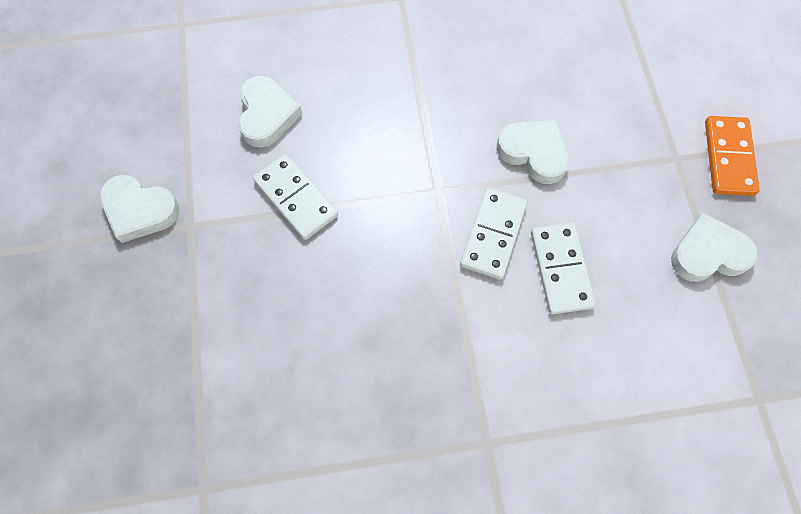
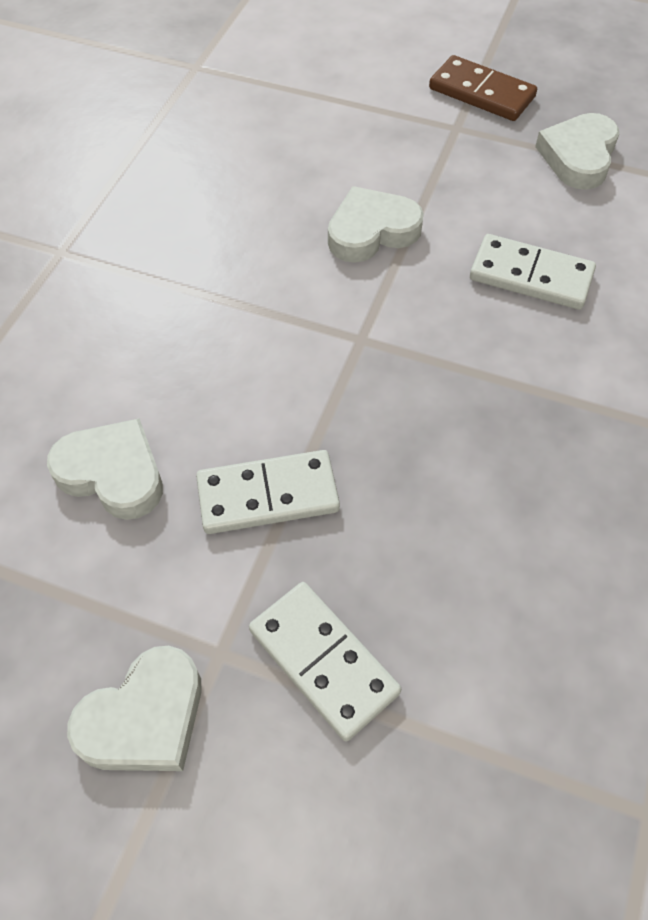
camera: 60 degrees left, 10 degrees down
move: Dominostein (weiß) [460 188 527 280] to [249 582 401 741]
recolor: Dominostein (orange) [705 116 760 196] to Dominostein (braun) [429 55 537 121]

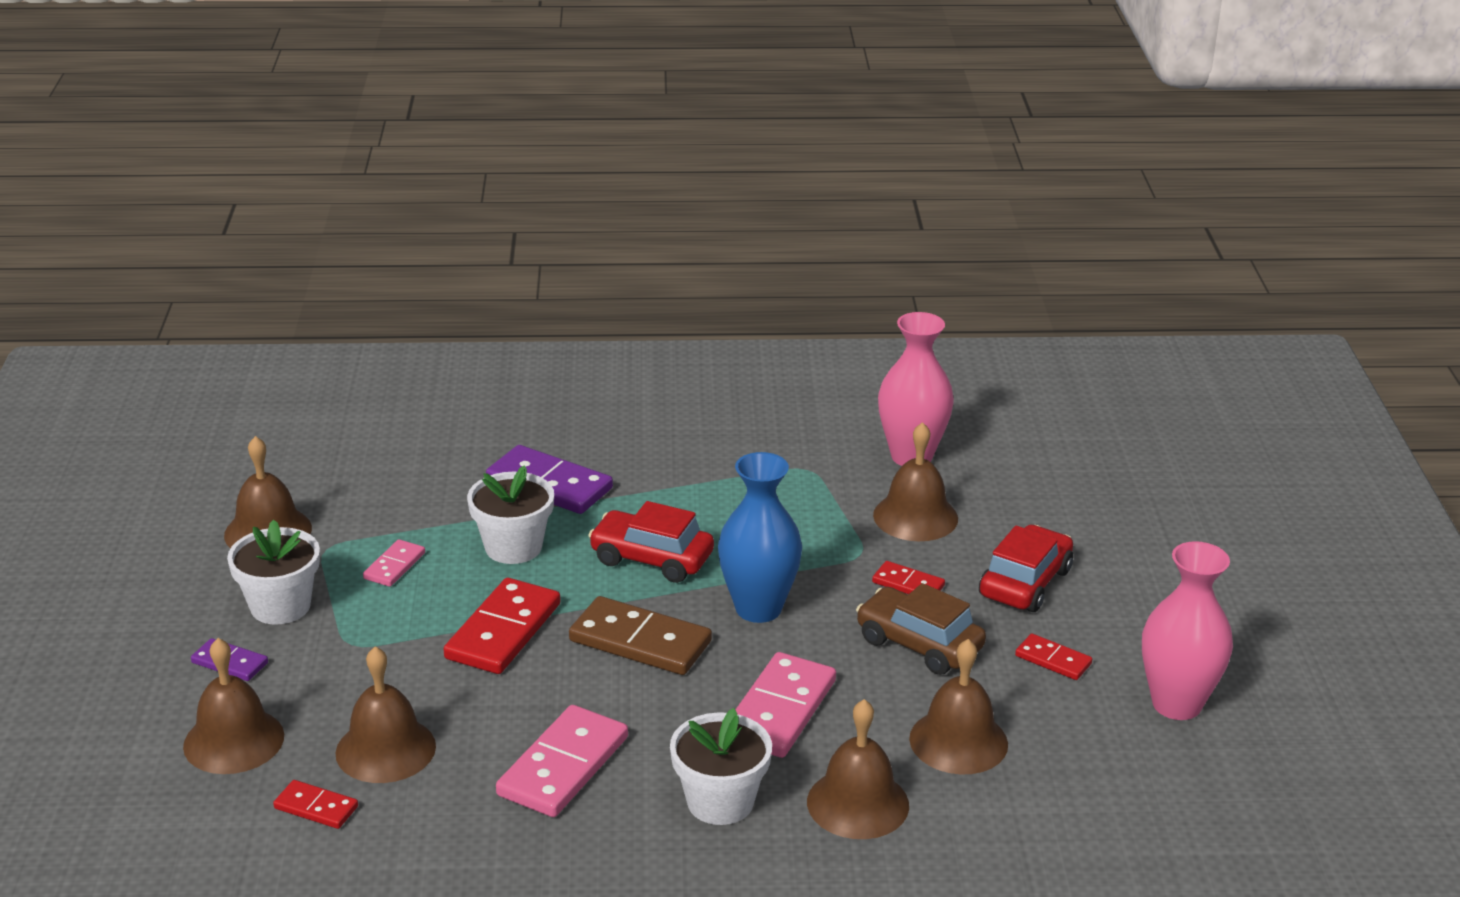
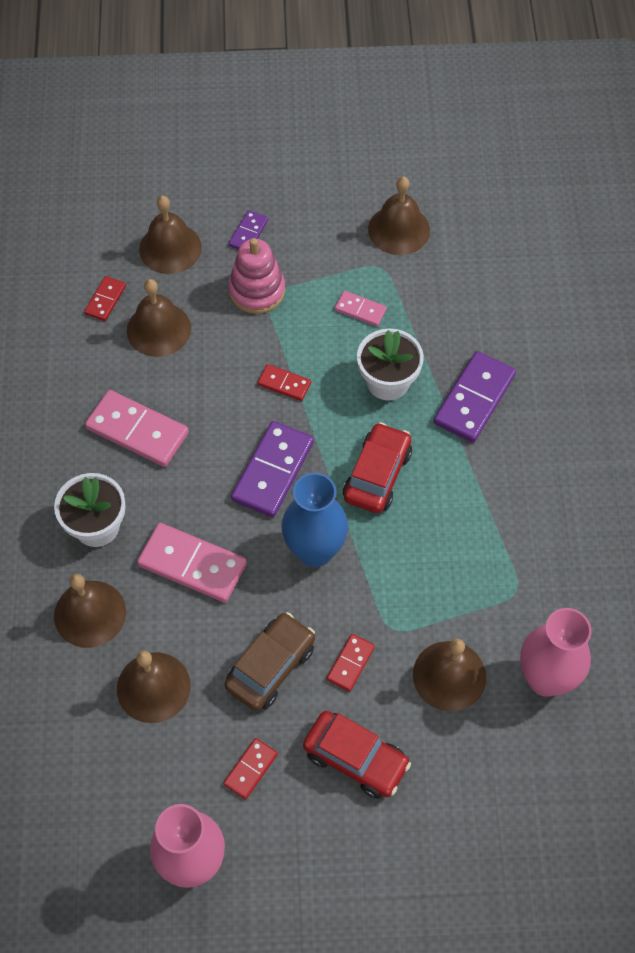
camera: 90 degrees right, 30 degrees up
delete: Blumentopf (weiß) [227 520 320 625]
insert: Stapelspielzeug (rosa) [228 238 285 314]
recolor: Dominostein (braun) [569 596 712 675] to Dominostein (lila) [231 421 314 517]
resize: Dominostein (rot) [444 578 561 674] = [257 364 311 401] x0.53

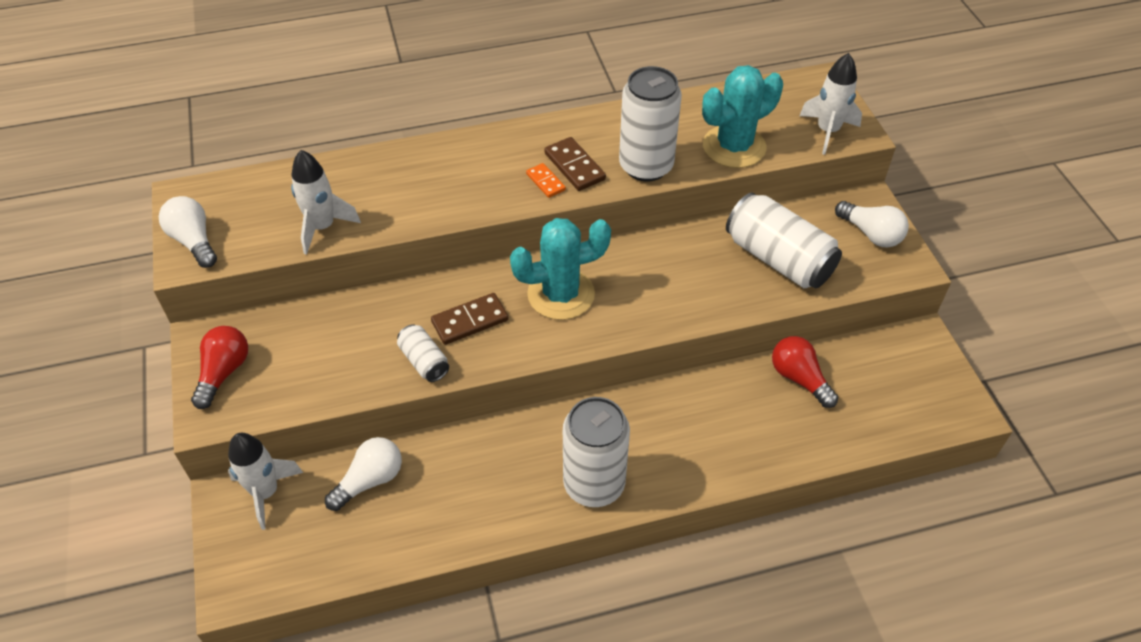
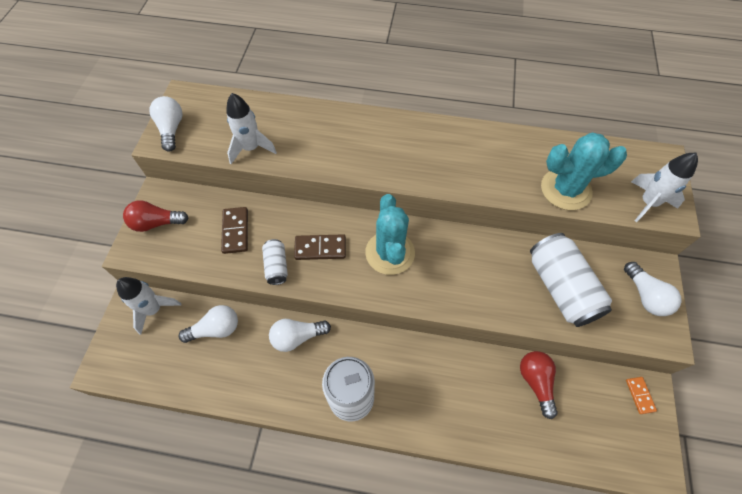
camera: 25 degrees right, 10 degrees up
delete: Dose (weiß) [619 66 682 181]
insert: Glühbirne (weiß) [269 319 331 352]
move: Dominostein (braun) [544 137 606 191] to [221 207 248 254]; Dominostein (orange) [526 163 566 198] to [626 377 657 414]
rotate: Kaktus (türkis) [510 218 611 320] = [365 194 415 275] 75 degrees clockwise; Glühbirne (rot) [191 326 248 409] = [123 201 188 232] 135 degrees counterclockwise

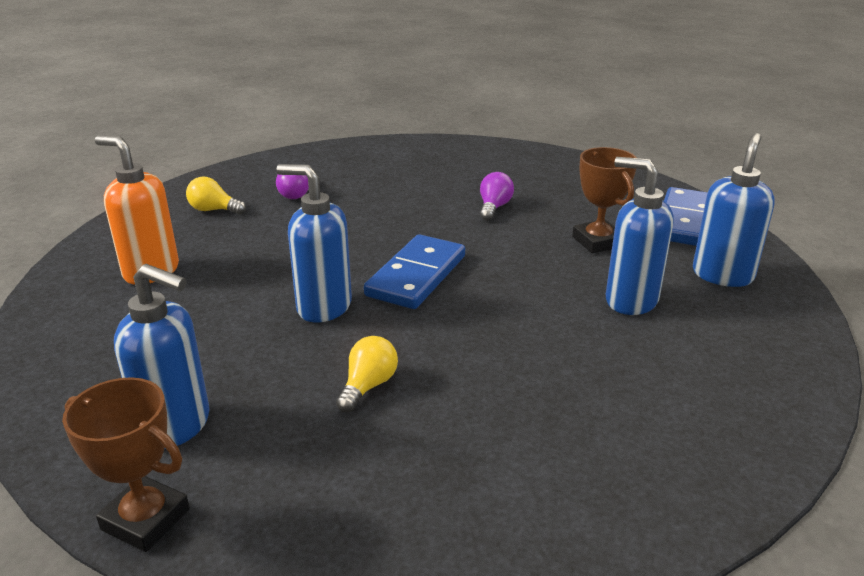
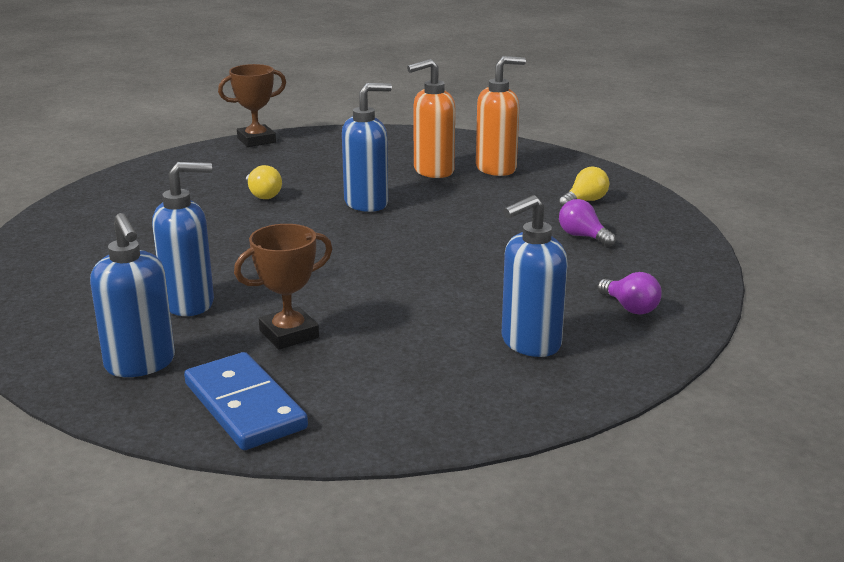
camera: 125 degrees right, 5 degrees down
delete: Dominostein (blau) [364 234 465 309]
insert: Seifenspender (orange) [407 59 455 178]
move: Glühbirne (lila) [480 172 514 220] to [598 272 662 315]; Seifenspender (blau) [114 264 210 449] to [501 195 568 357]
rotate: Pokal (braun) [572 147 637 253] = [234 224 332 350] 45 degrees counterclockwise

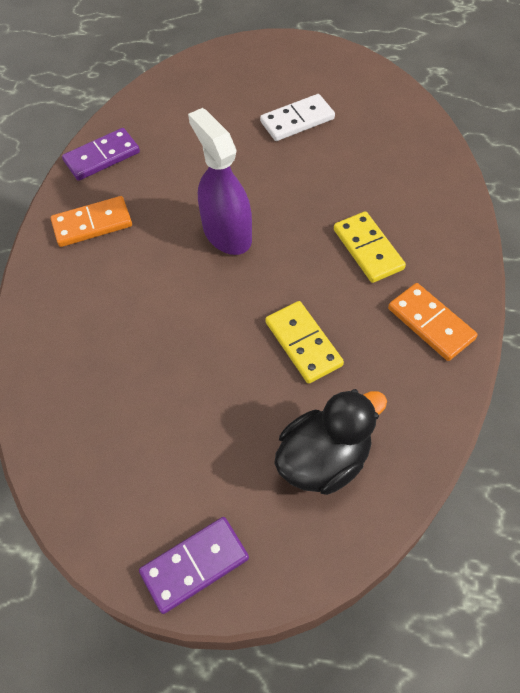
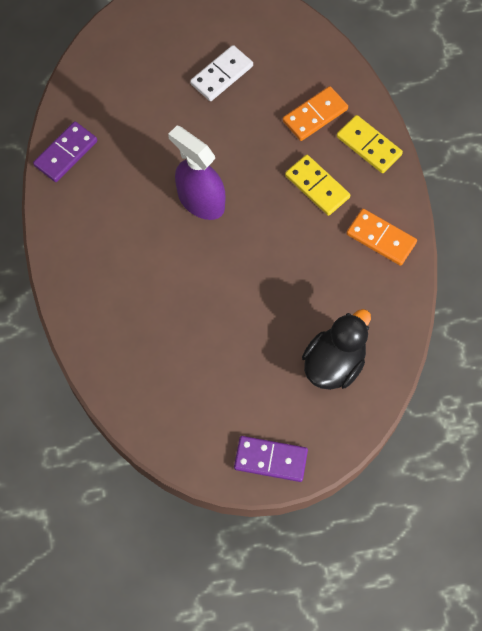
camera: 20 degrees left, 10 degrees up
move: Dominostein (orange) [51 196 132 247] to [283 86 348 141]; Dominostein (gelb) [265 301 344 384] to [337 115 403 173]
rotate: Dominostein (lila) [139 517 249 614] = [234 436 308 482] 60 degrees clockwise

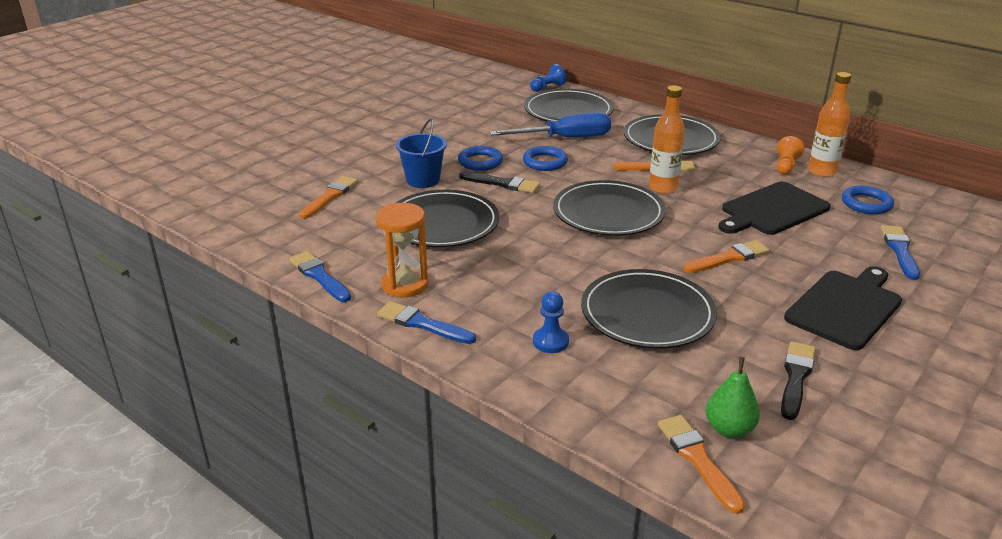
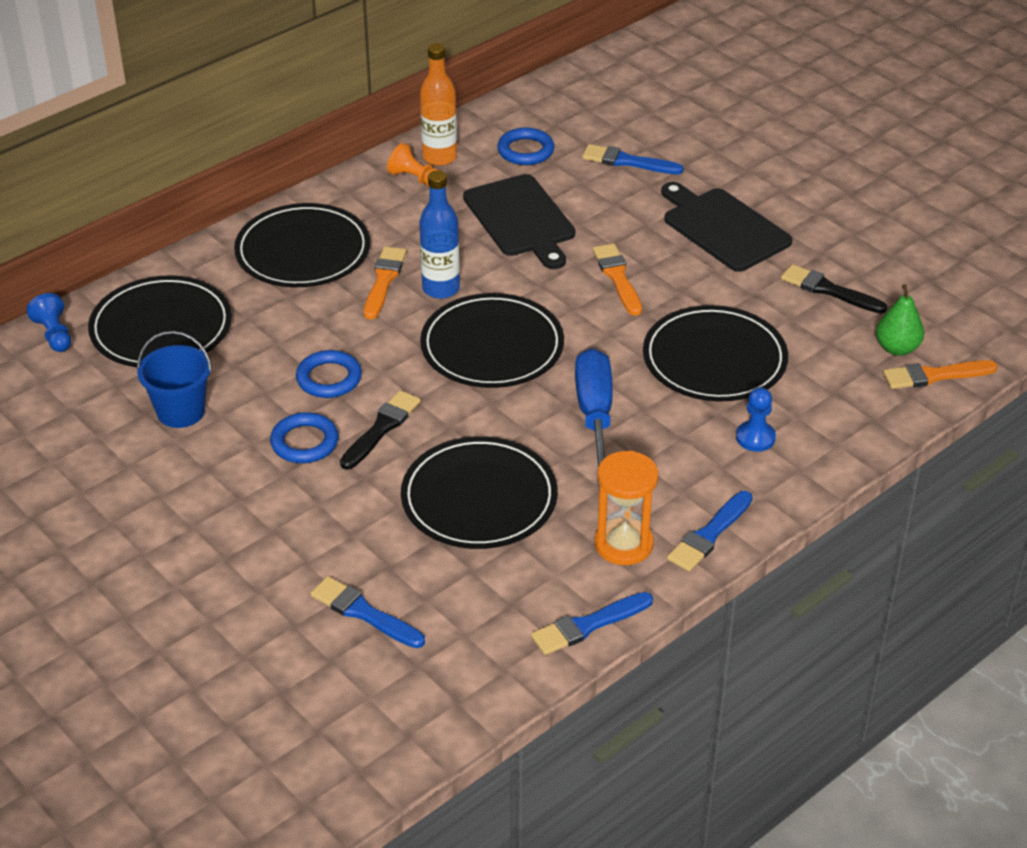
camera: 80 degrees left, 10 degrees up
move: Schraubenzieher (blau) [490 112 611 138] to [575 348 613 490]; Eimer (blau) [396 119 447 188] to [137 331 212 428]
recolor: Flasche (orange) [649 85 685 194] to Flasche (blau) [419 171 460 299]; Pinsel (orange) [299 176 358 219] to Pinsel (blau) [310 576 425 648]

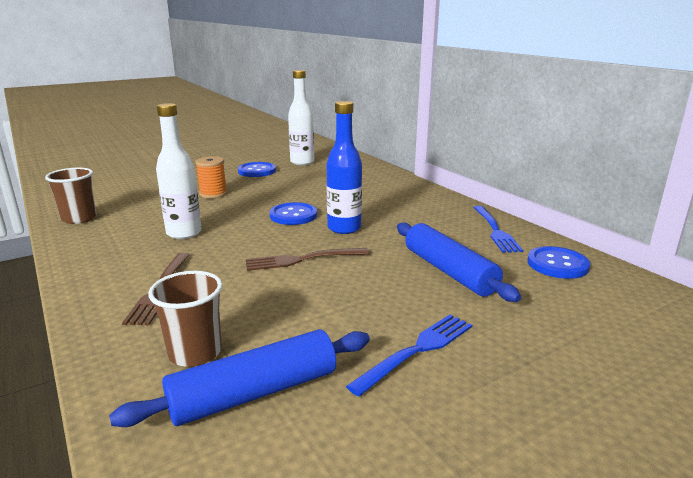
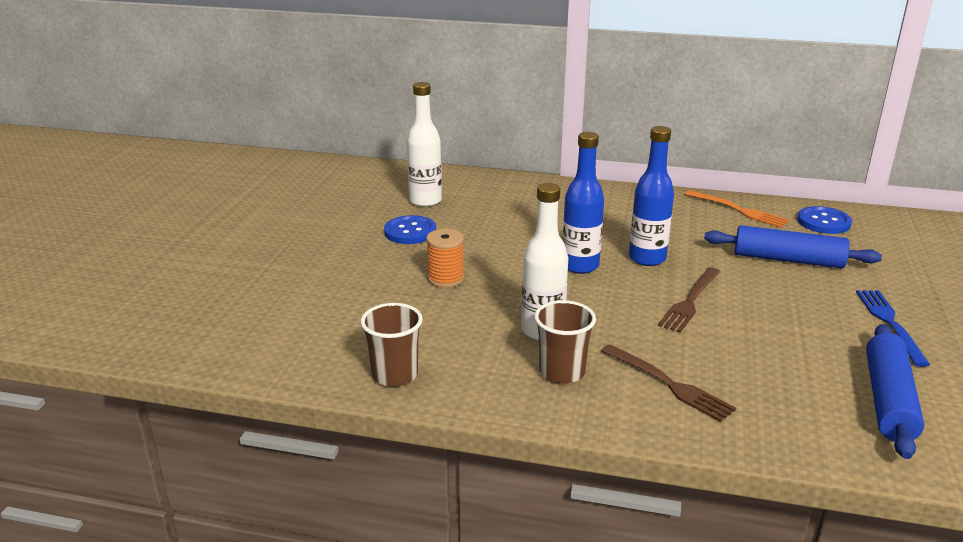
camera: 45 degrees left, 5 degrees up
move: Becher (braun) [148 271 223 367] to [534 300 596 384]
replace: Knopf (blau) [270 202 317 225] to Flasche (blau) [562 132 604 274]
recolor: Gabel (blau) [473 206 523 253] to Gabel (orange) [685 190 789 228]

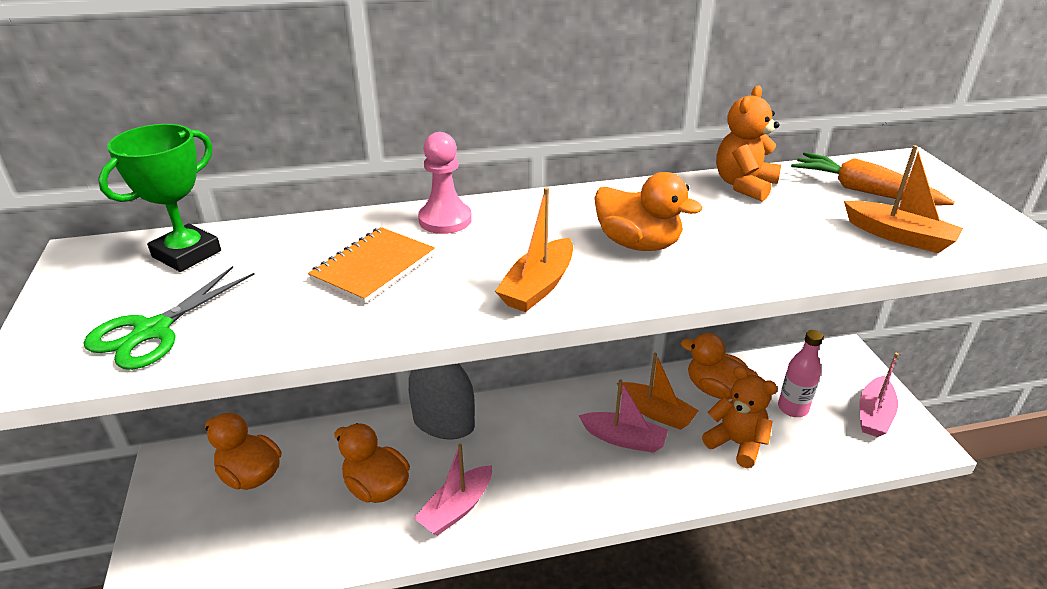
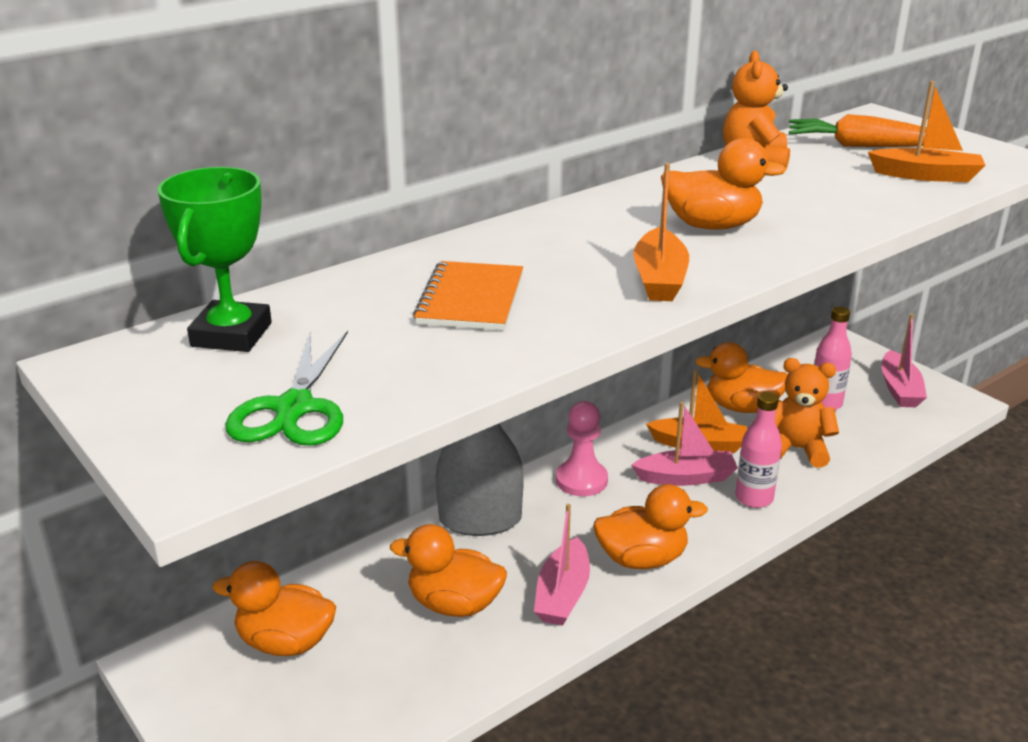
camera: 25 degrees left, 5 degrees down
insert: Flasche (rosa) [735 392 782 508]; Ente (orange) [593 484 708 569]
move: Bauer (rosa) [418 132 472 234] to [556 401 608 496]

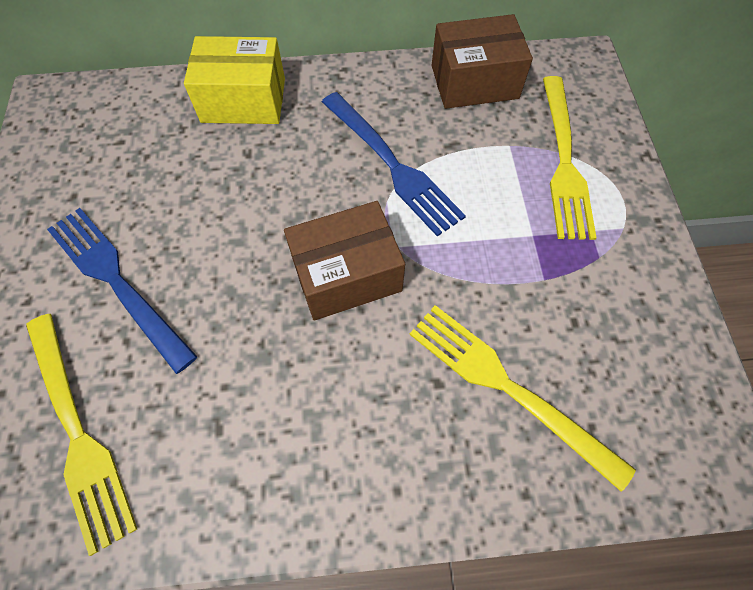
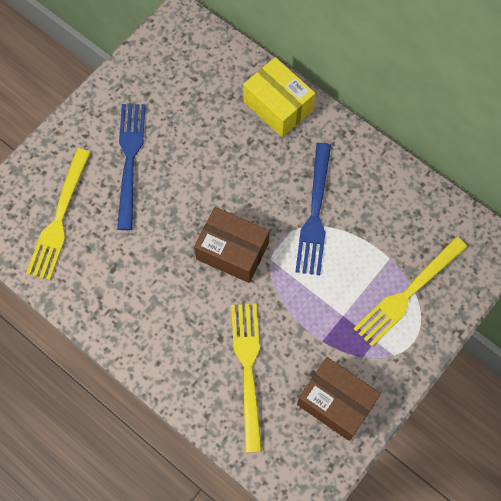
camera: 45 degrees right, 5 degrees up
move: Schachtel (braun) [431 14 533 109] to [297 357 381 441]

